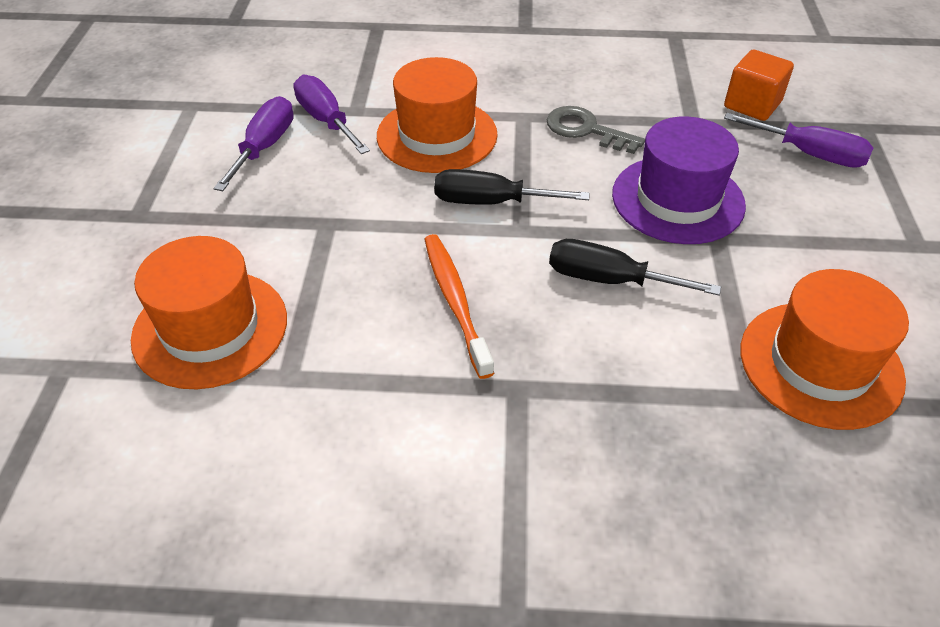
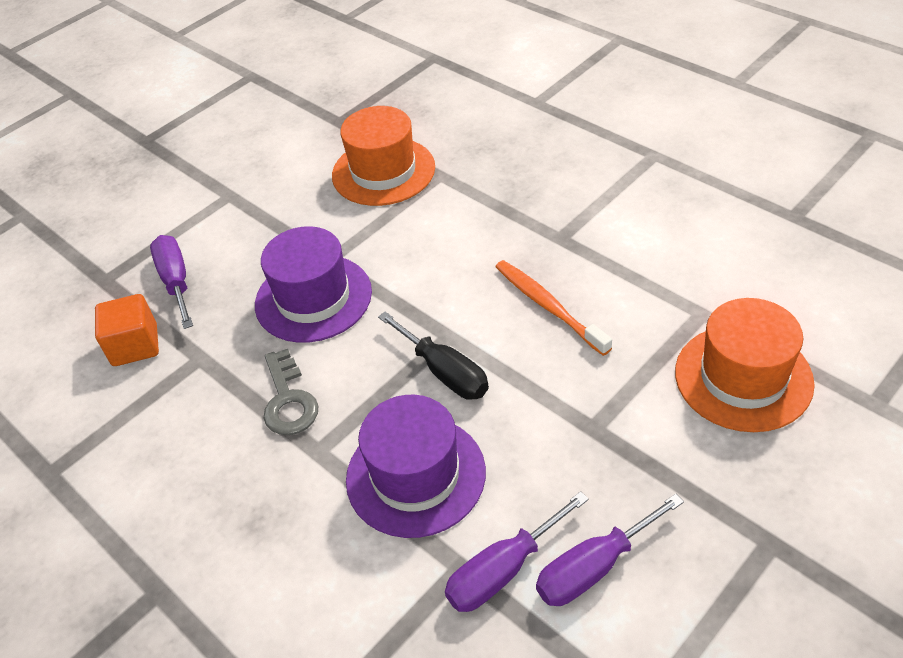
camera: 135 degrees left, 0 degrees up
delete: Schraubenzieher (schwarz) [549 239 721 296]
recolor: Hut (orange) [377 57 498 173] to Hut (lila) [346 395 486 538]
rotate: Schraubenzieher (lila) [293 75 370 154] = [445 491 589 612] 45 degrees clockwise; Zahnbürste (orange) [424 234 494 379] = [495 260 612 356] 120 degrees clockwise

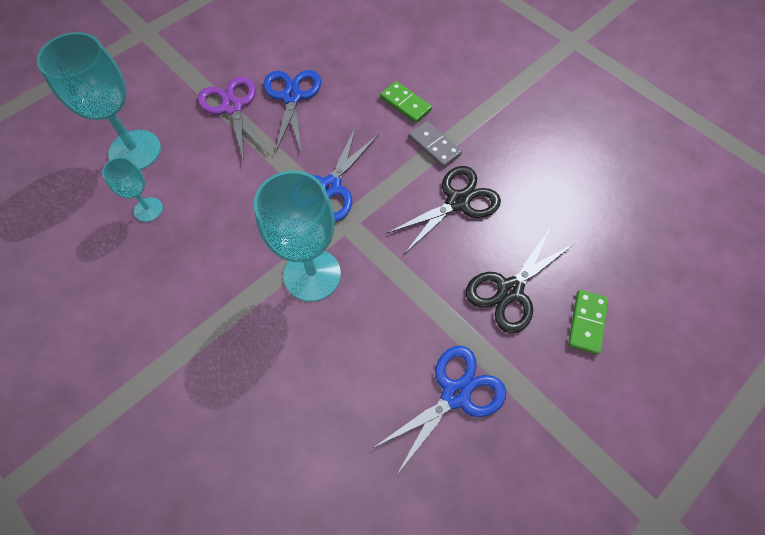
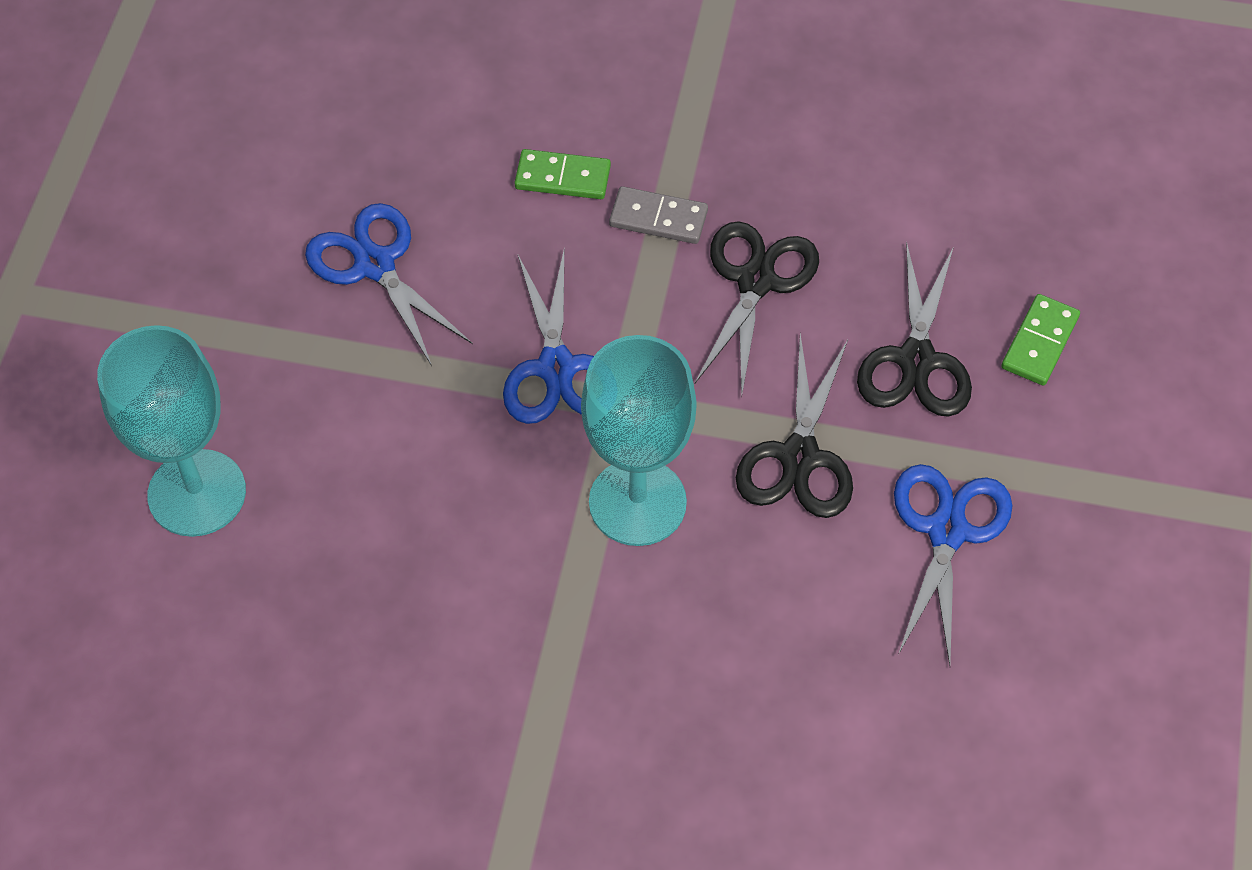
camera: 35 degrees left, 5 degrees down
delete: Schere (lila) [198 77 270 162]; Kelch (türkis) [102 157 163 222]
insert: Schere (schwarz) [736 334 853 518]
rotate: Dominostein (grün) [568 290 608 354] = [1002 294 1080 386] 45 degrees clockwise

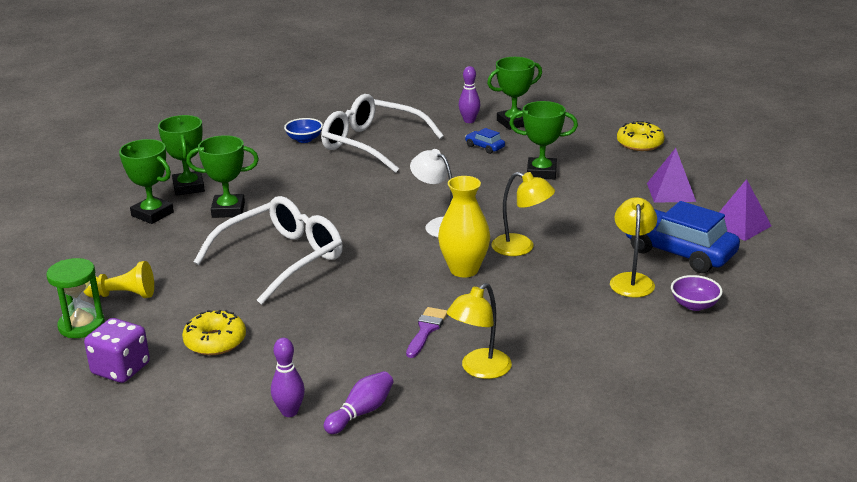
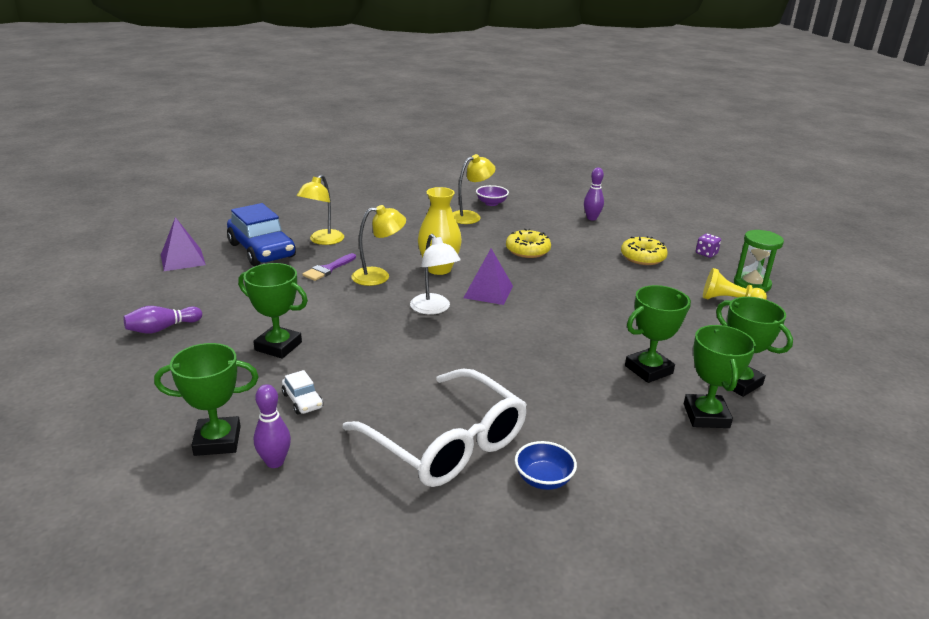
camera: 165 degrees left, 0 degrees up
delete: Brille (weiß) [194 196 343 305]
move: Donut (gelb) [617 121 665 151] to [506 229 551 258]; Pyramide (lila) [647 148 696 203] to [464 248 513 305]; Schüssel (lila) [671 275 723 311] to [476 185 509 206]; Pinsel (lila) [406 307 447 358] to [302 253 356 281]; Bowlingkegel (lila) [324 371 394 434] to [123 306 202 334]
recolor: Auto (blau) [465 128 505 154] to Auto (weiß) [282 370 323 415]
rotate: Pokal (grün) [186 135 259 218] = [625 285 691 383] 45 degrees counterclockwise; Lampe (gelb) [491 172 555 256] = [351 205 406 286] 120 degrees clockwise
resize: Spielwürfel (lila) [84 318 150 383] = [696 234 721 258] x0.57

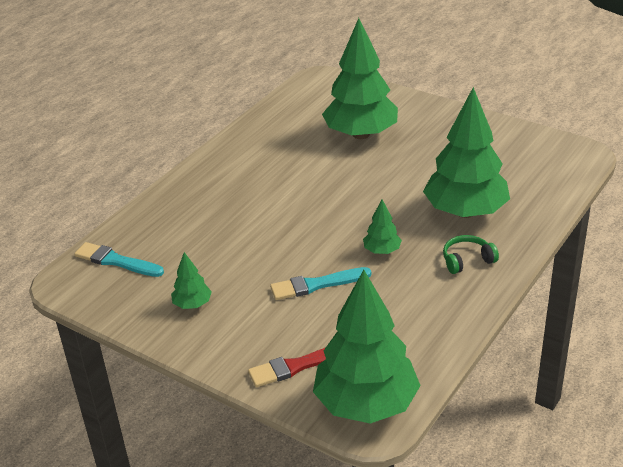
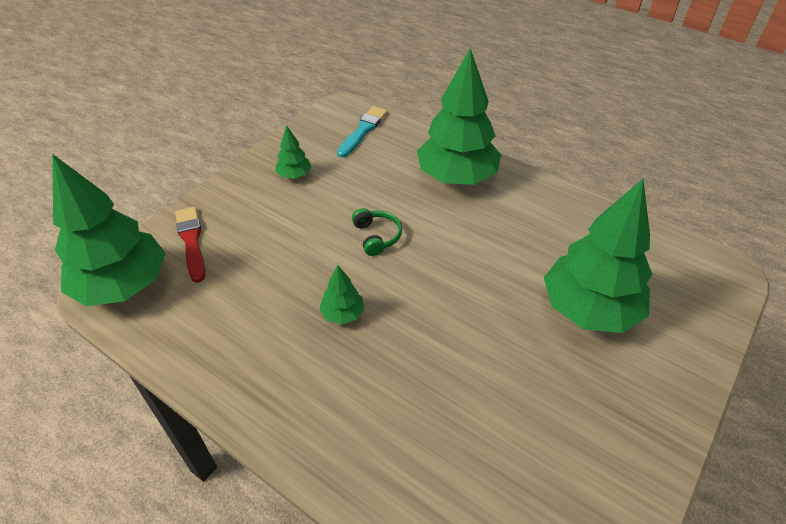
camera: 90 degrees right, 10 degrees up
delete: Pinsel (türkis) [270 267 371 300]
move: Baum (grün) [423 87 510 218] to [417 48 501 185]; Kopfhörer (grün) [443 235 499 274] to [352 208 402 256]

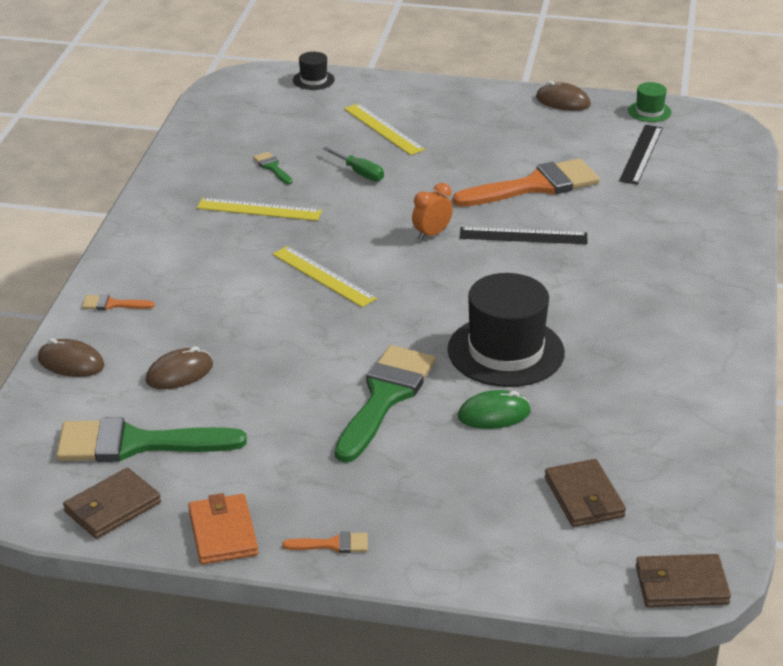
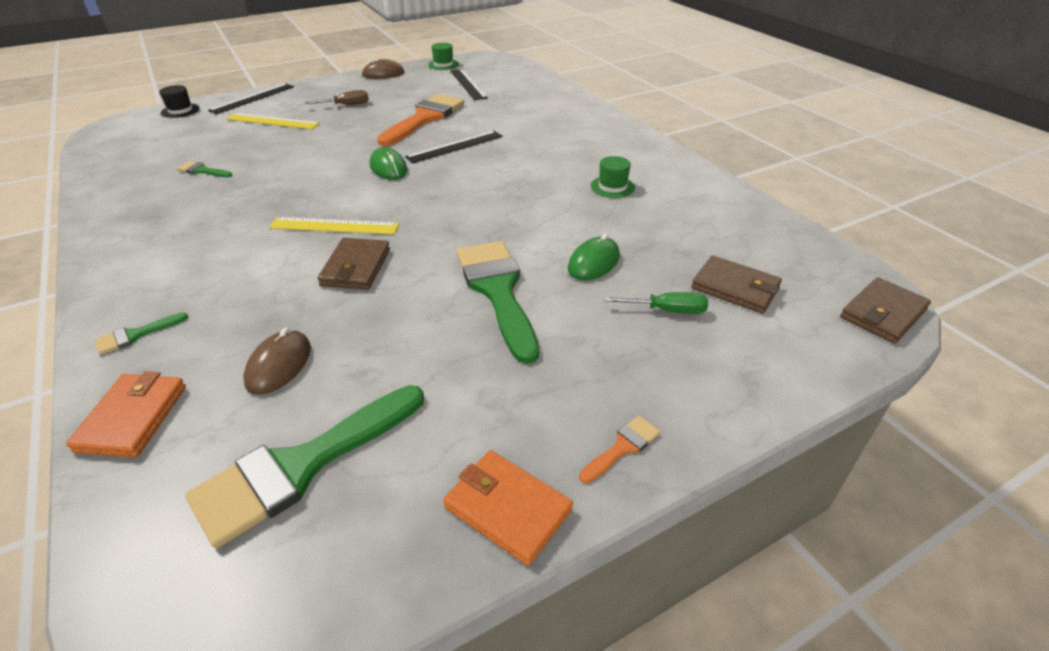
camera: 40 degrees left, 5 degrees up
delete: Lineal (gelb) [197 198 322 221]; Hut (schwarz) [447 273 565 387]
insert: Lineal (schwarz) [208 83 294 114]; Schraubenzieher (braun) [305 90 369 105]; Hut (grün) [591 156 635 198]
move: Schraubenzieher (grün) [323 147 384 181] to [604 292 708 314]; Geldbörse (braun) [63 468 161 539] to [318 238 390 290]
replace: Wecker (orange) [412 183 453 240] to Computermaus (grün) [370 147 407 180]; Computermaus (braun) [38 338 105 377] to Geldbörse (orange) [66 371 186 458]
recolor: Pinsel (orange) [82 294 155 310] to Pinsel (grün) [94 312 188 355]

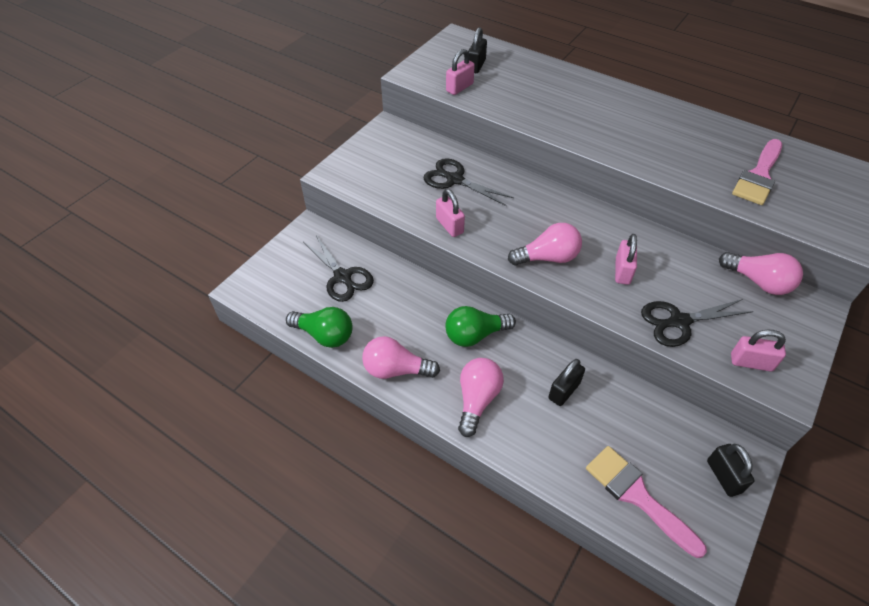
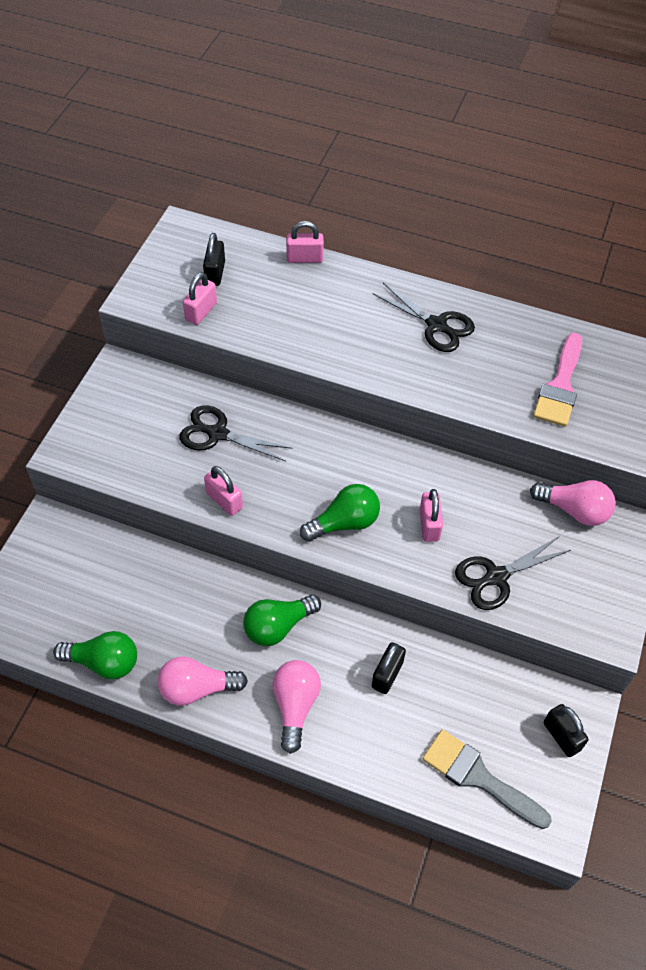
camera: 15 degrees left, 5 degrees up
move: Schere (schwarz) [304 235 374 302] to [372 283 475 352]; Vorhängeschloss (rosa) [731 330 786 372] to [286 221 324 263]
recolor: Glühbirne (rosa) [508 223 582 266] to Glühbirne (grün) [300 484 380 542]; Pinsel (rosa) [586 446 707 558] to Pinsel (grau) [423 730 552 829]

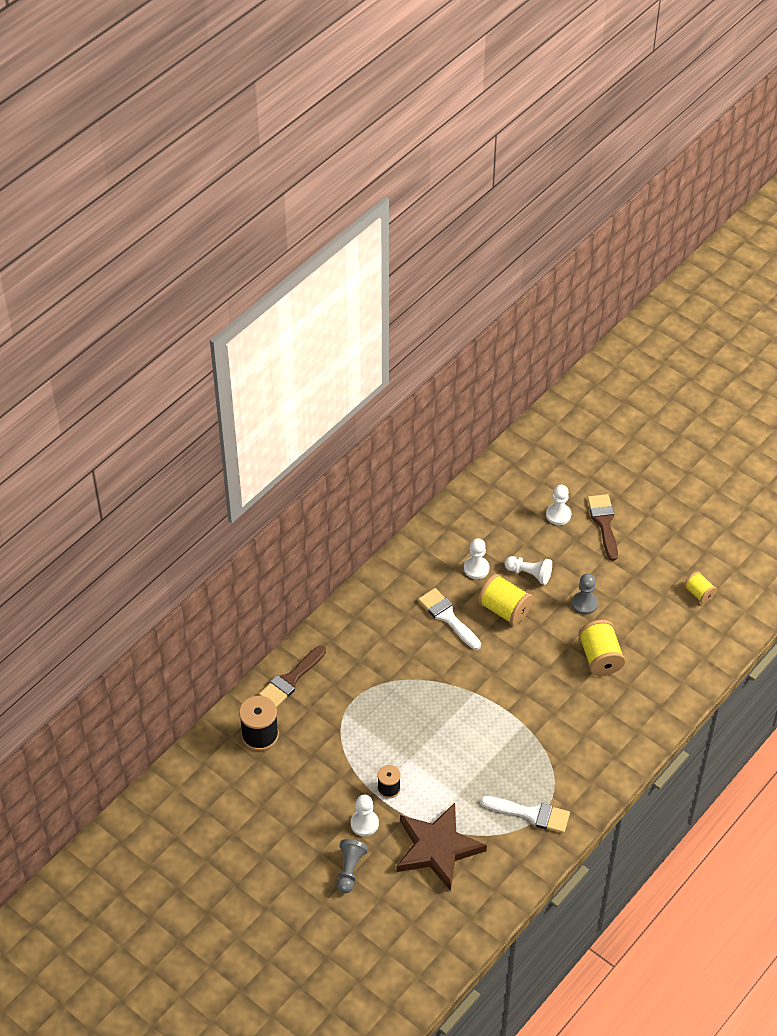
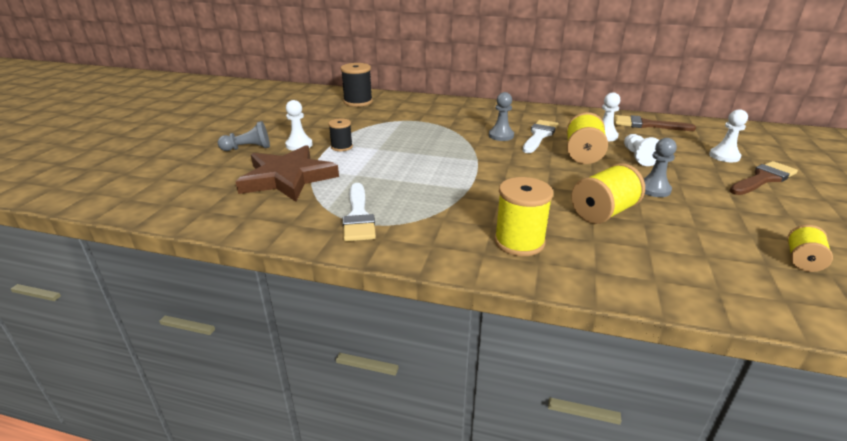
camera: 65 degrees right, 20 degrees down
insert: Bauer (grau) [489 92 514 141]; Garnrolle (gelb) [494 177 553 256]
move: Pinsel (braun) [259 646 326 707] to [614 115 696 131]

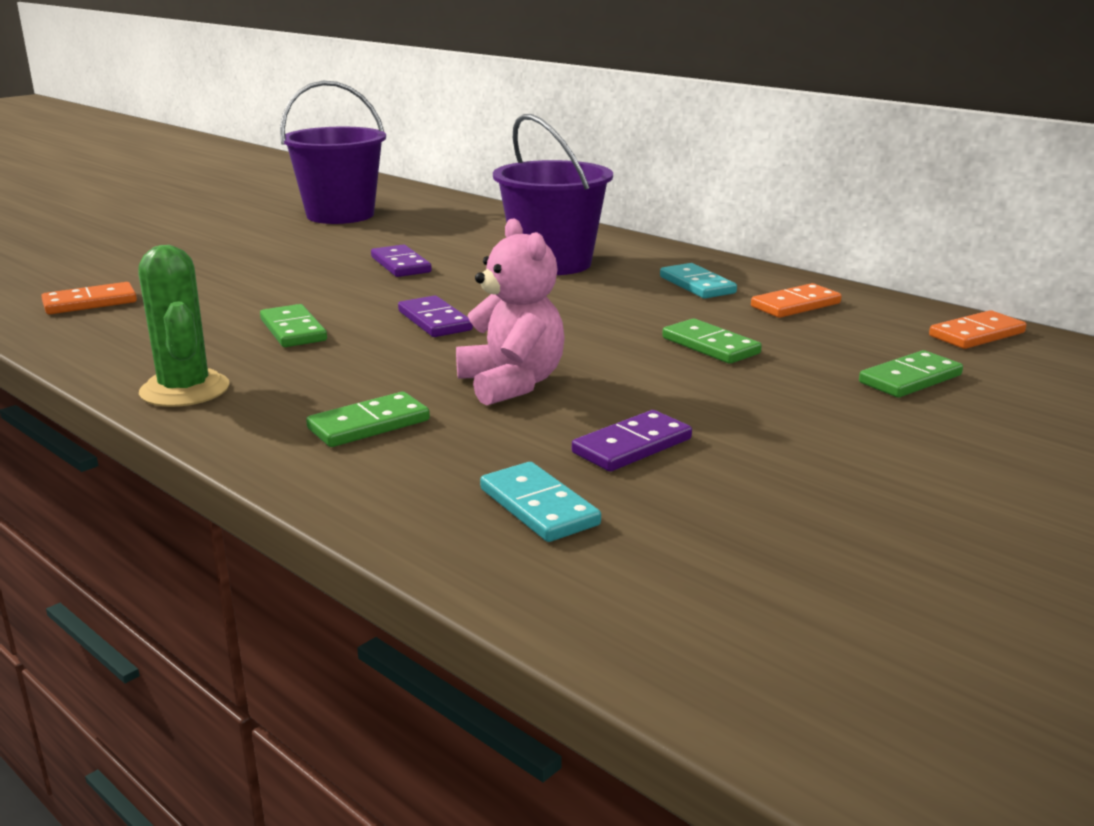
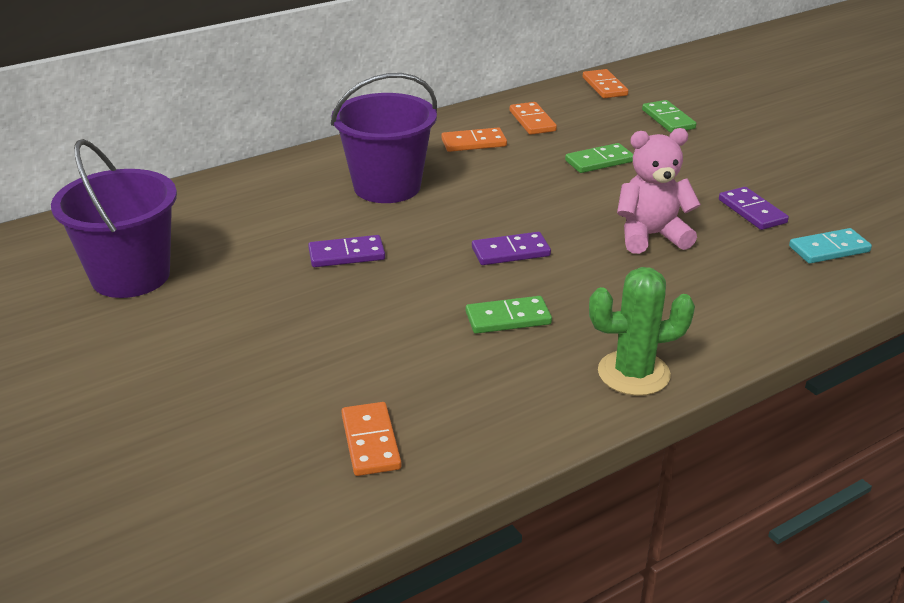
camera: 75 degrees left, 10 degrees up
delete: Dominostein (grün) [306 392 430 447]
recolor: Dominostein (türkis) [660 263 737 299] to Dominostein (orange) [441 128 507 152]

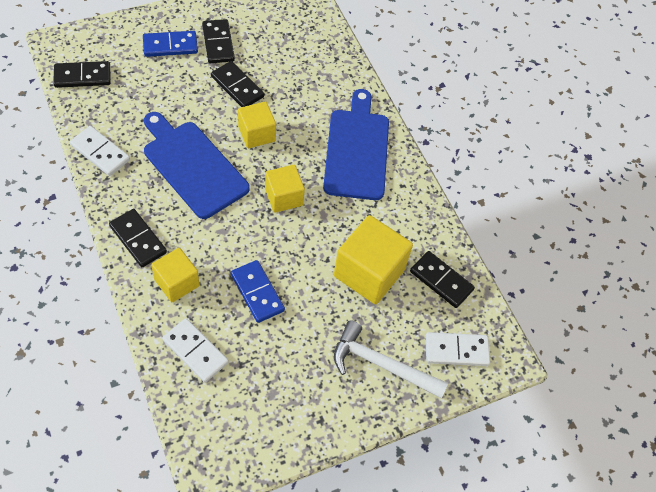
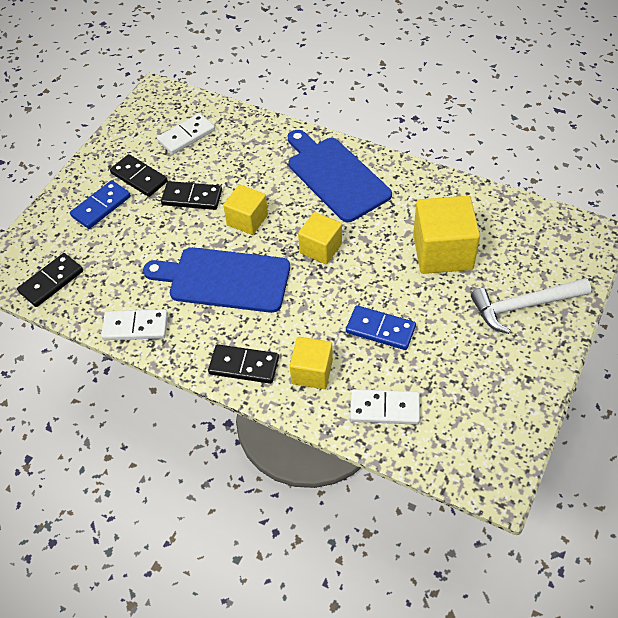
camera: 30 degrees left, 5 degrees down
delete: Dominostein (schwarz) [410 251 475 308]
move: Dominostein (weiß) [425 332 490 366] to [157 113 215 155]

